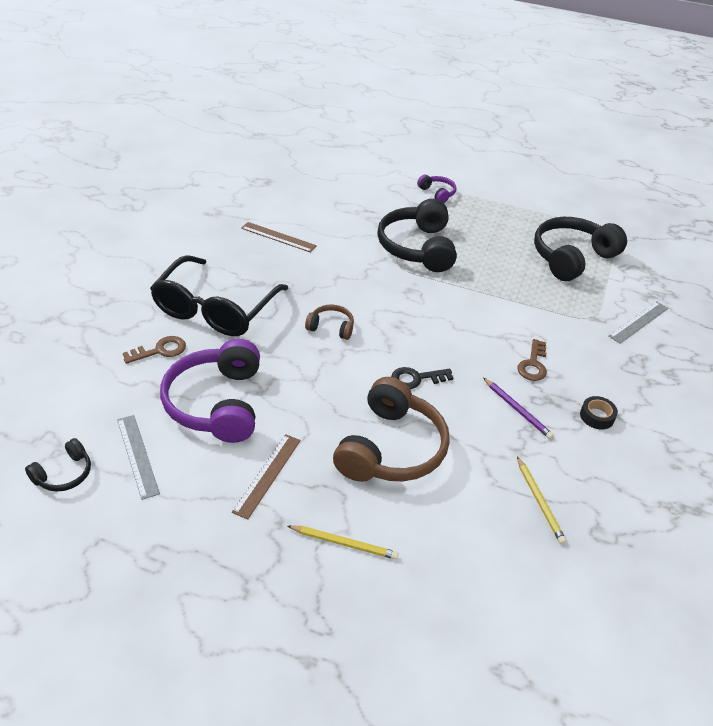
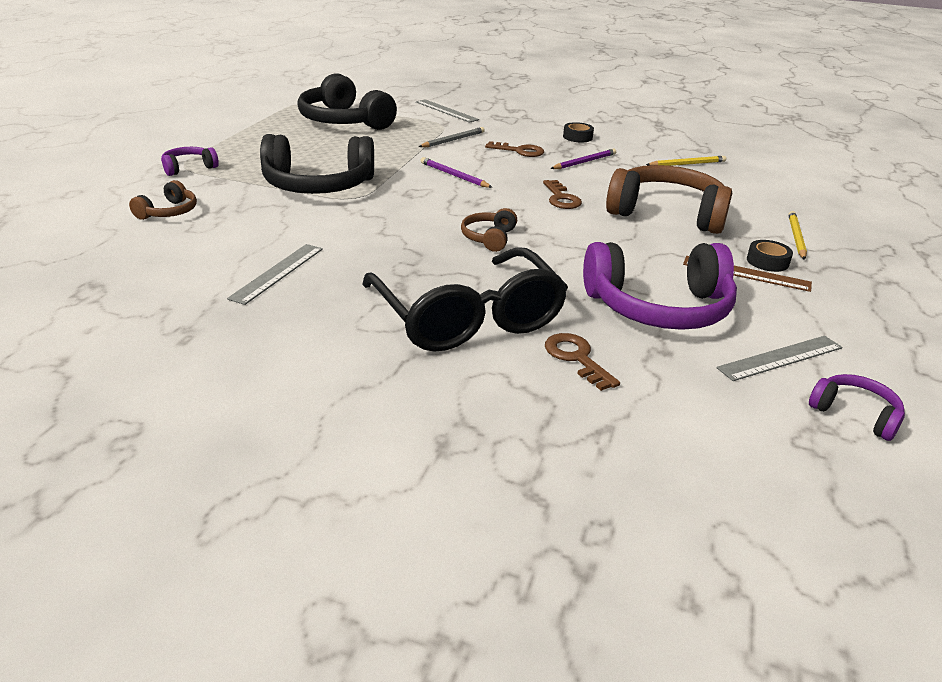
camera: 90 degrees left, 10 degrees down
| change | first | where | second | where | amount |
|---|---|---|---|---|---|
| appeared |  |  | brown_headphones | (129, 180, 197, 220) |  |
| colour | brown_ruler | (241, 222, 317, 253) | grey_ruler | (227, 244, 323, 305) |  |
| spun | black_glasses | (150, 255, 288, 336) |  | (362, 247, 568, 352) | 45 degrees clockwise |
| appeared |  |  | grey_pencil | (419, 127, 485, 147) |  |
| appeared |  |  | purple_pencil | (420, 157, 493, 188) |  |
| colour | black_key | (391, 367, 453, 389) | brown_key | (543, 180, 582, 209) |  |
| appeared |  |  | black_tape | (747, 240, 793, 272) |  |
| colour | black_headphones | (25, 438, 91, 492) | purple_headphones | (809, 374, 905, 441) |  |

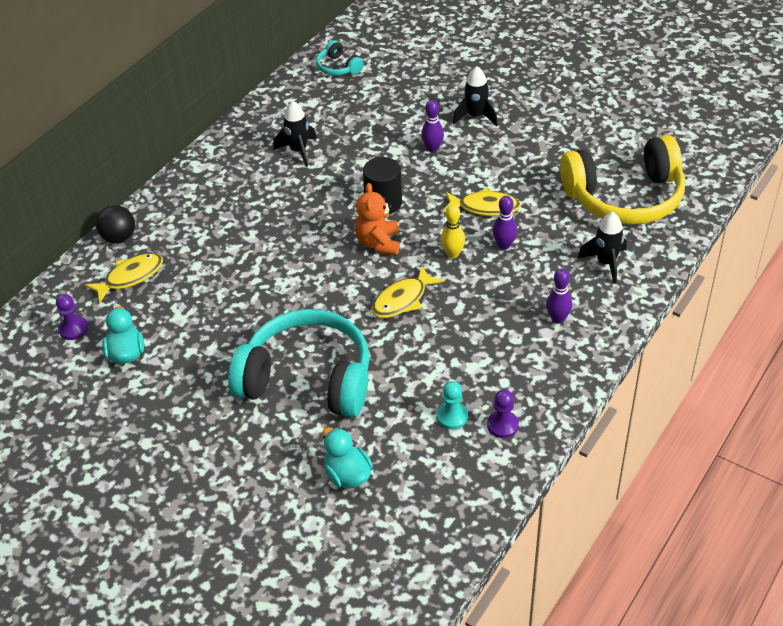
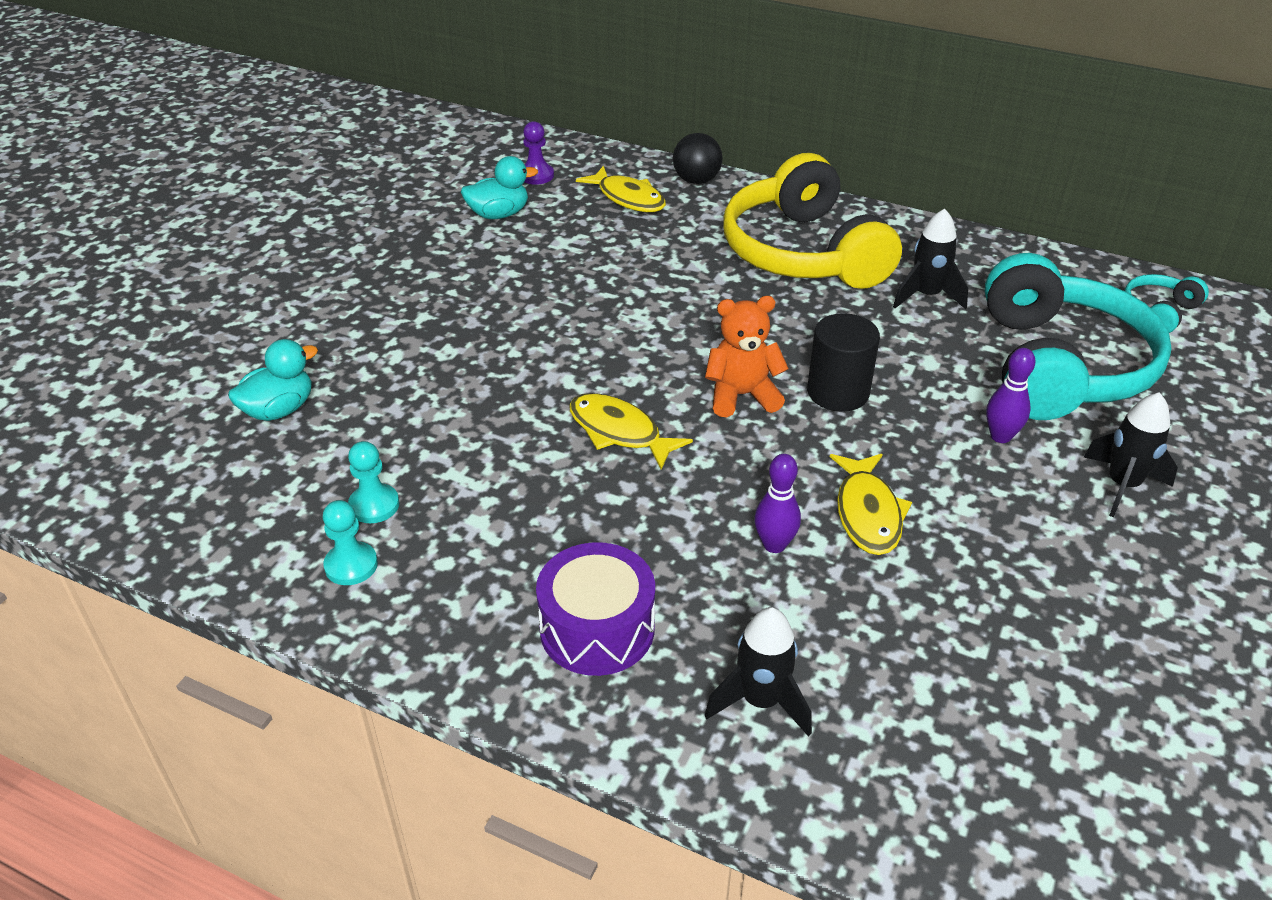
camera: 80 degrees right, 5 degrees down
| change | first | where | second | where | amount |
|---|---|---|---|---|---|
| colour | purple_pawn | (487, 389, 519, 438) | turquoise_pawn | (323, 500, 378, 585) |  |
| exchanged | purple_bowling_pin | (546, 269, 572, 324) | purple_drum | (536, 542, 655, 676) |  |
| relocated | yellow_headphones | (560, 135, 685, 225) |  | (723, 153, 902, 289) |  |
| relocated | turquoise_headphones | (228, 309, 370, 417) |  | (985, 253, 1172, 420) |  |
| missing | yellow_bowling_pin | (441, 204, 465, 258) |  |  |  |

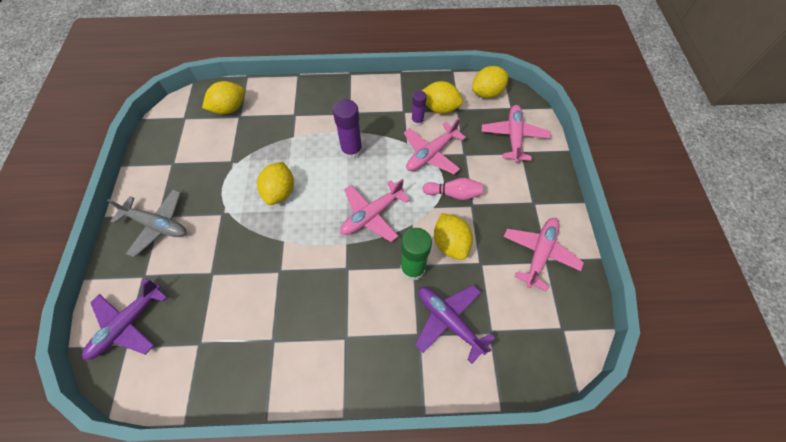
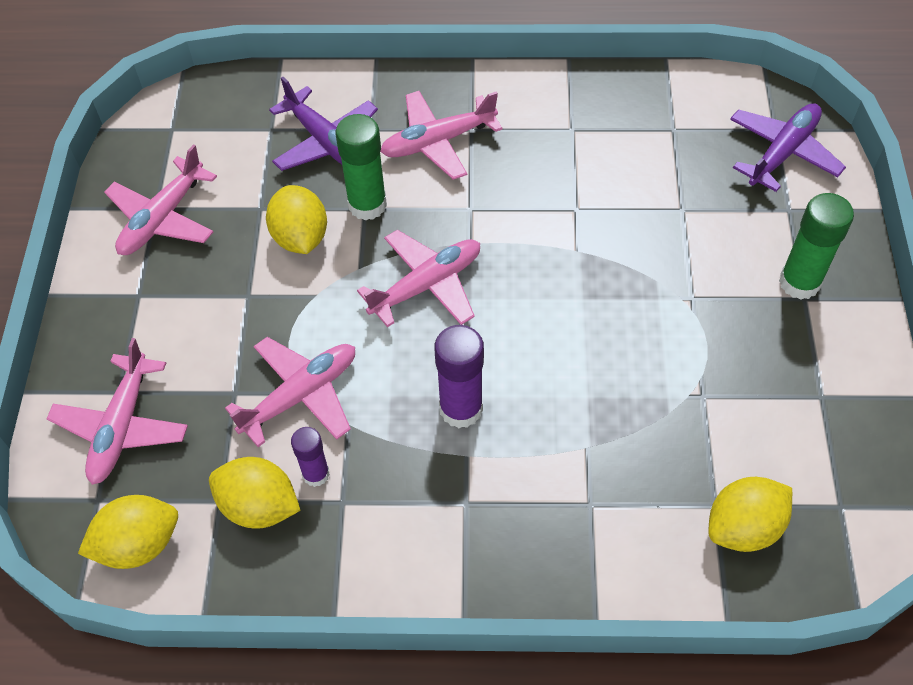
camera: 175 degrees left, 5 degrees down
| change | first | where | second | where | amount |
|---|---|---|---|---|---|
| appeared |  |  | pink_plane | (380, 91, 503, 180) |  |
| exchanged | grey_plane | (107, 190, 186, 258) | green_glue_stick | (779, 193, 854, 300) |  |
| missing | yellow_lemon | (257, 162, 294, 205) |  |  |  |
| missing | pink_bowling_pin | (422, 178, 483, 200) |  |  |  |

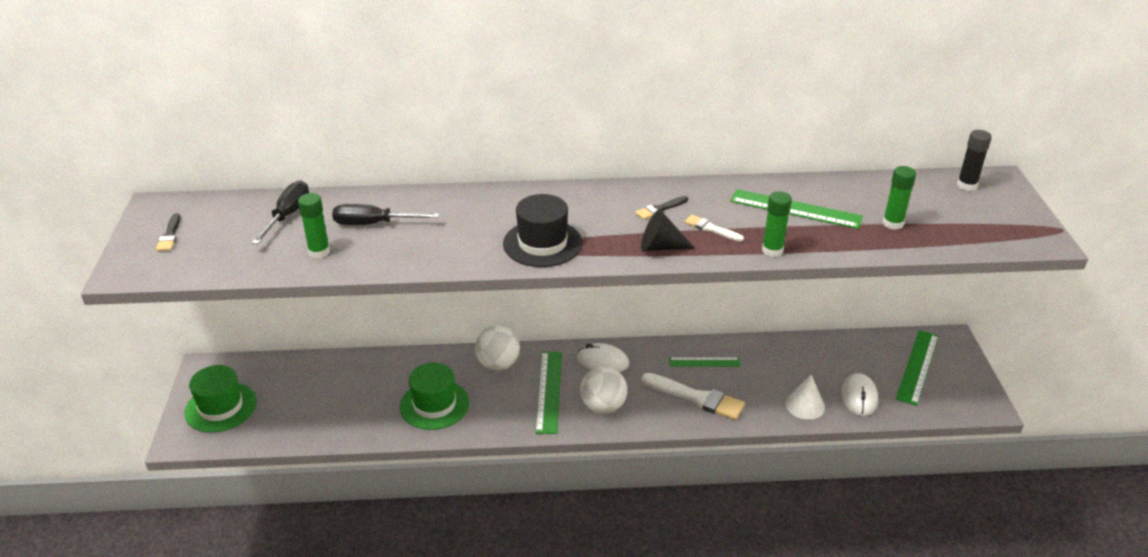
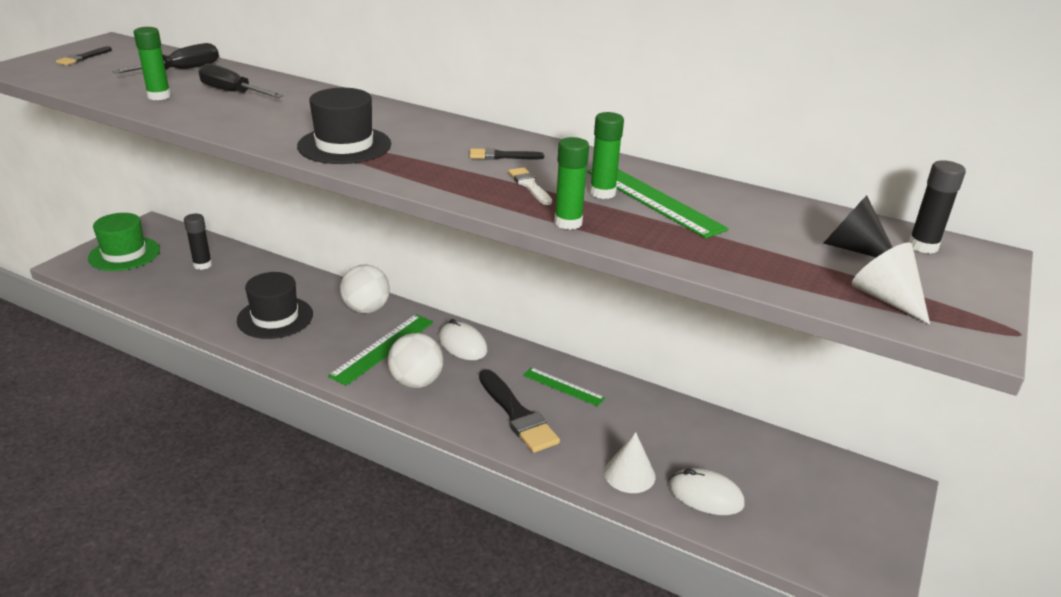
camera: 30 degrees right, 5 degrees down
| change | first | where | second | where | amount |
|---|---|---|---|---|---|
| appeared |  |  | black_glue_stick | (184, 214, 212, 270) |  |
| colour | green_hat | (400, 363, 469, 430) | black_hat | (237, 272, 313, 339) |  |
| colour | white_brush | (641, 373, 745, 420) | black_brush | (479, 369, 560, 453) |  |
| relocated | green_glue_stick | (883, 166, 916, 230) |  | (590, 112, 624, 199) |  |
| spun | white_mouse | (841, 373, 878, 416) |  | (669, 468, 744, 515) | 75 degrees clockwise |
| relocated | black_cone | (641, 209, 695, 251) |  | (823, 195, 893, 257) |  |
| appeared |  |  | white_cone | (852, 242, 930, 325) |  |
| missing | green_ruler | (896, 330, 939, 406) |  |  |  |

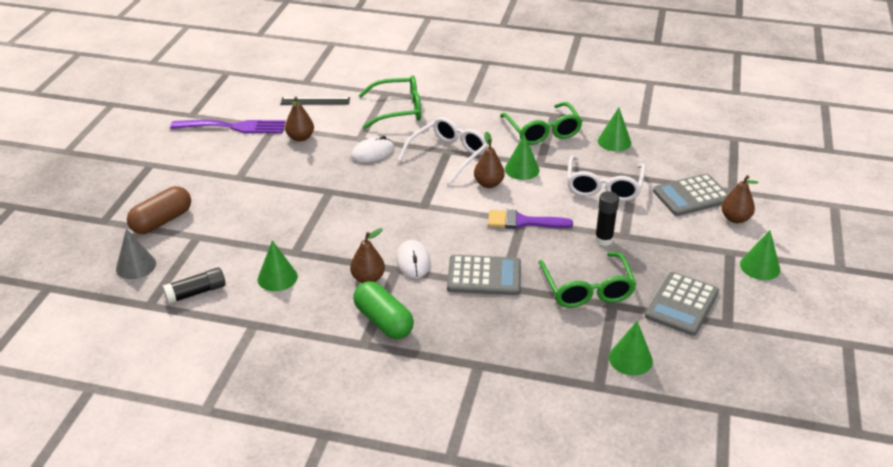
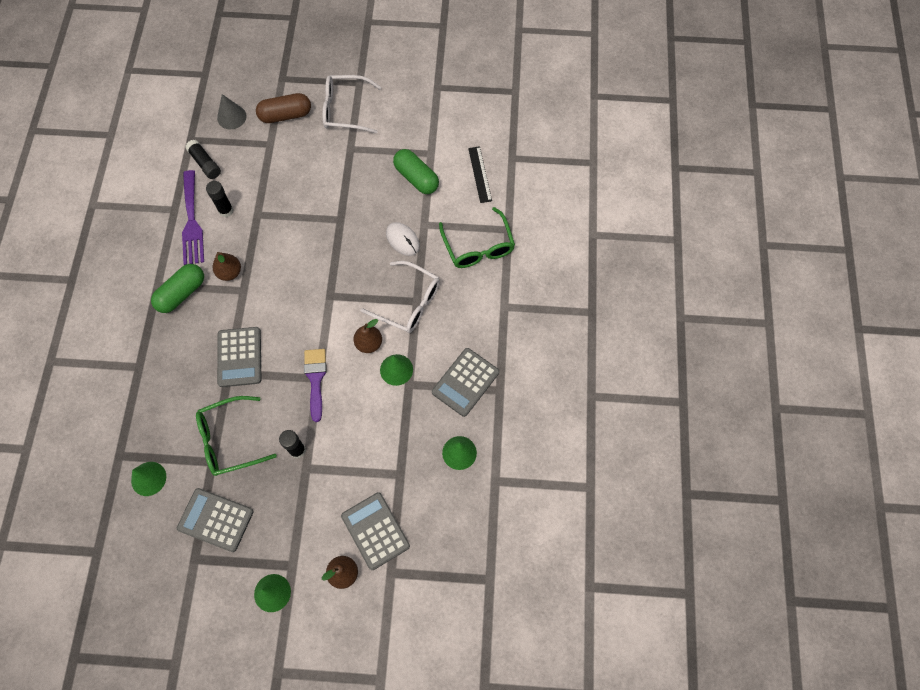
camera: 80 degrees right, 30 degrees up
| change | first | where | second | where | amount |
|---|---|---|---|---|---|
| relocated | purple_fork | (170, 120, 285, 133) |  | (182, 170, 204, 265) |  |
| exchanged | green_cone | (258, 240, 298, 291) | black_glue_stick | (206, 181, 233, 217) |  |
| spun | brown_capsule | (127, 186, 191, 234) |  | (256, 93, 311, 123) | 45 degrees counterclockwise |
| relocated | white_glasses | (567, 155, 646, 201) |  | (323, 75, 381, 134) |  |
| exchanged | brown_pear | (285, 97, 314, 142) | green_capsule | (393, 149, 439, 194) |  |
| exchanged | green_glasses | (500, 102, 583, 145) | grey_calculator | (432, 348, 499, 417) |  |
| missing | white_mouse | (396, 240, 430, 278) |  |  |  |

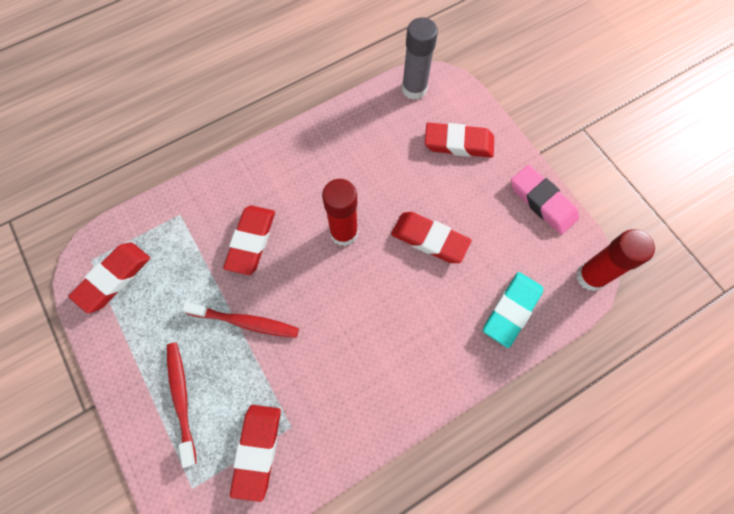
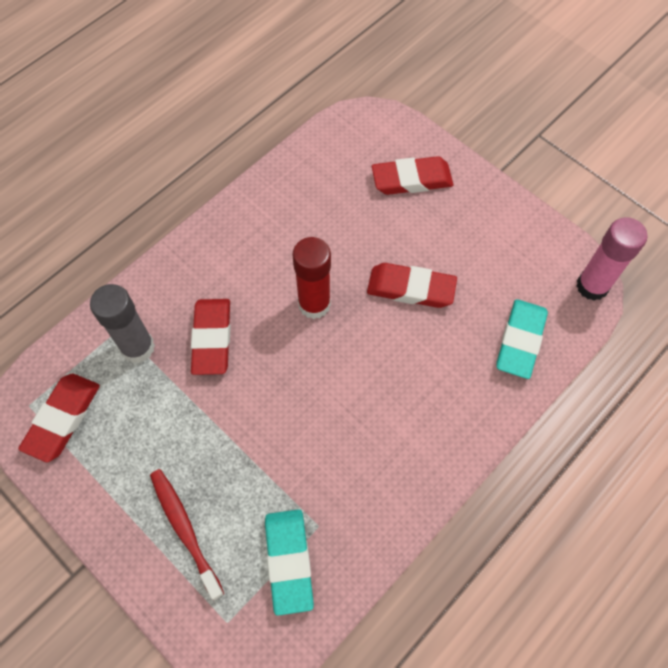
camera: 15 degrees left, 5 degrees down
| change | first | where | second | where | amount |
|---|---|---|---|---|---|
| relocated | grey_glue_stick | (402, 18, 438, 100) |  | (90, 284, 155, 363) |  |
| colour | red_eraser | (230, 405, 281, 502) | turquoise_eraser | (265, 509, 314, 616) |  |
| colour | red_glue_stick | (576, 229, 655, 291) | pink_glue_stick | (576, 217, 648, 301) |  |
| missing | red_toothbrush | (182, 302, 299, 338) |  |  |  |
| missing | pink_eraser | (511, 165, 579, 235) |  |  |  |

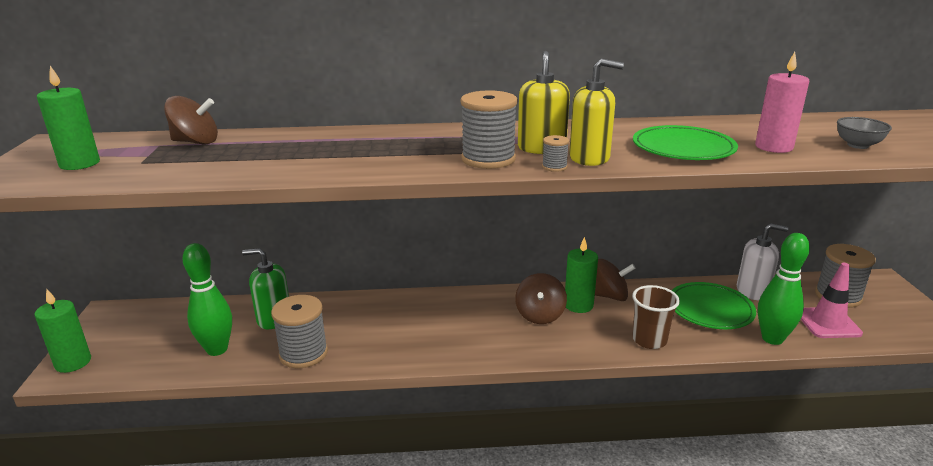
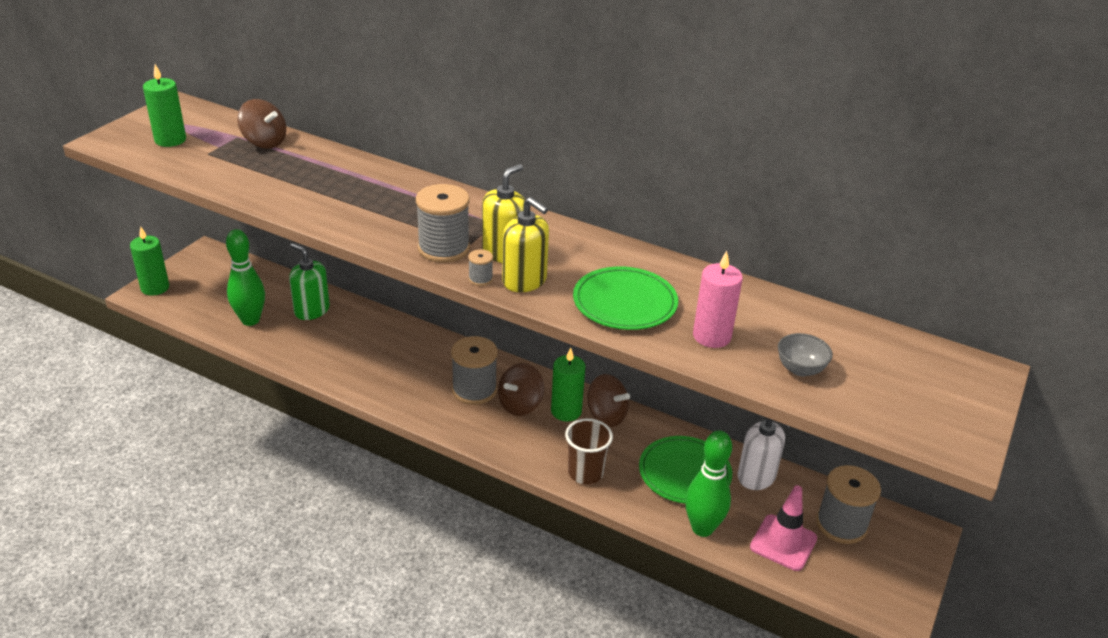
camera: 30 degrees right, 10 degrees up
| change | first | where | second | where | amount |
|---|---|---|---|---|---|
| relocated | grey_spool | (271, 295, 328, 368) |  | (451, 336, 498, 405) |  |

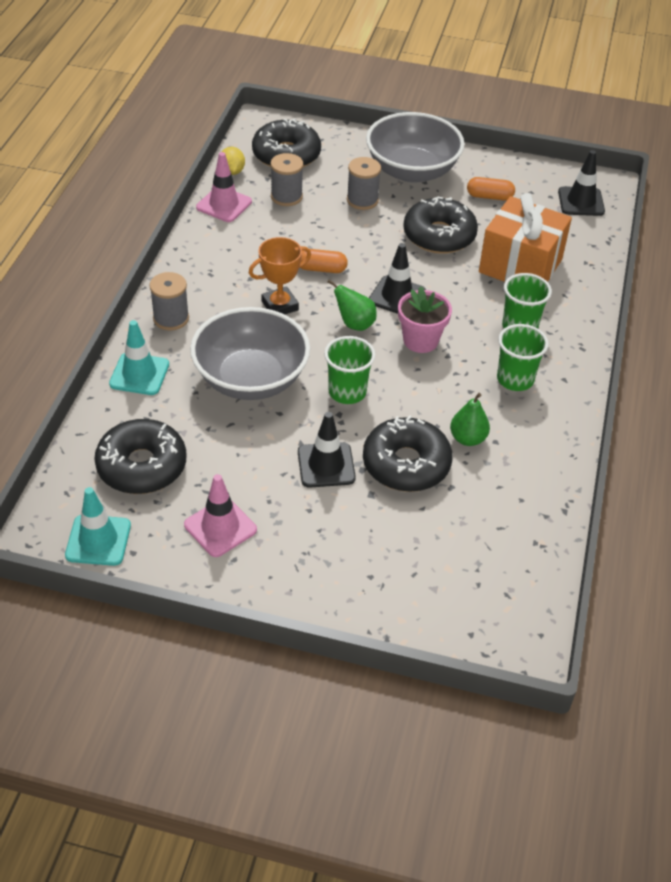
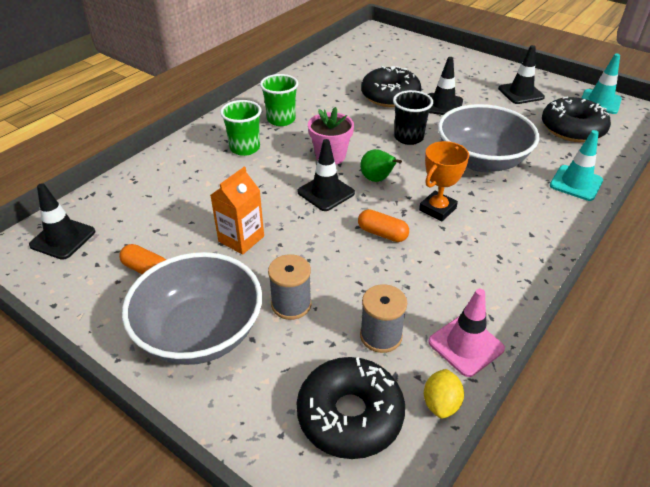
camera: 155 degrees left, 5 degrees down
| change | first | where | second | where | amount |
|---|---|---|---|---|---|
| exchanged | black_donut | (403, 196, 478, 254) | orange_carton | (210, 167, 264, 255) |  |
| colour | green_cup | (324, 336, 375, 404) | black_cup | (393, 90, 433, 145) |  |
| spun | orange_trophy | (249, 237, 311, 314) |  | (419, 141, 469, 221) | 45 degrees counterclockwise |
| colour | pink_traffic_cone | (184, 474, 257, 557) | black_traffic_cone | (498, 45, 545, 104) |  |
| missing | grey_spool | (149, 272, 189, 330) |  |  |  |
| missing | green_pear | (450, 393, 490, 446) |  |  |  |
| missing | orange_gift | (479, 193, 572, 282) |  |  |  |

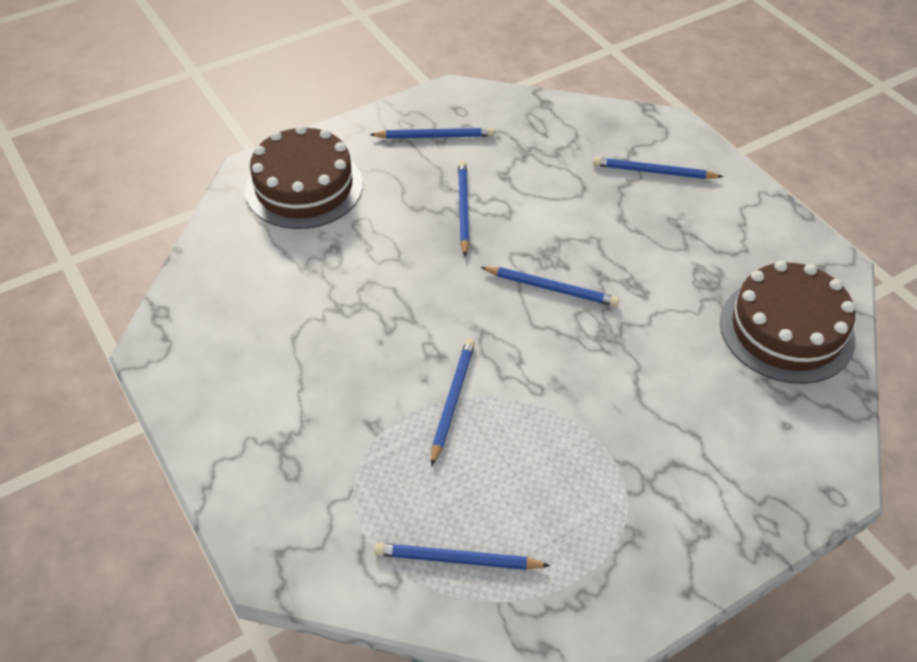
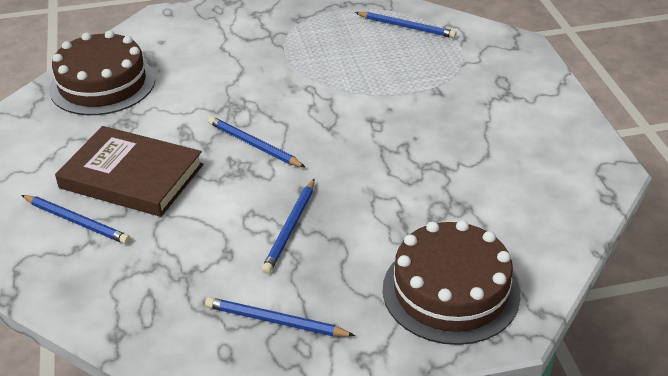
camera: 160 degrees left, 10 degrees down
| change | first | where | second | where | amount |
|---|---|---|---|---|---|
| appeared |  |  | brown_book | (55, 126, 203, 217) |  |
| missing | blue_pencil | (431, 338, 475, 466) |  |  |  |

